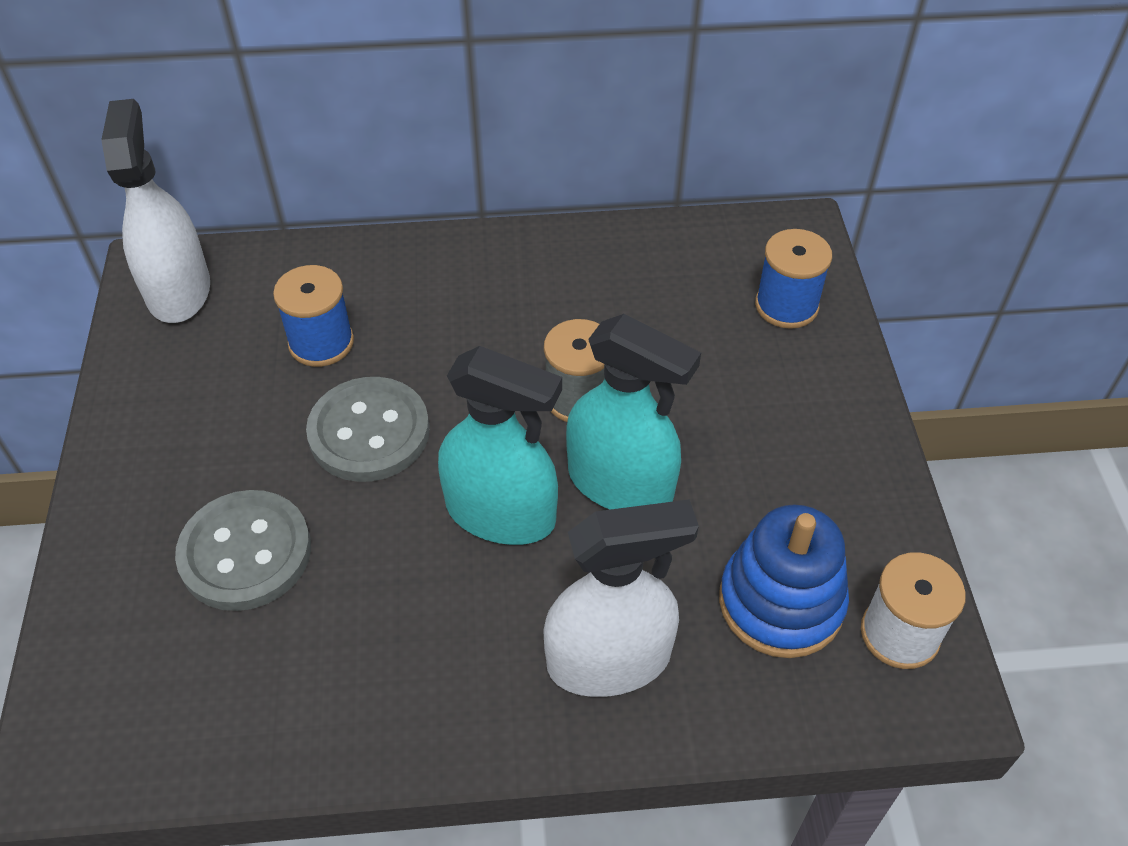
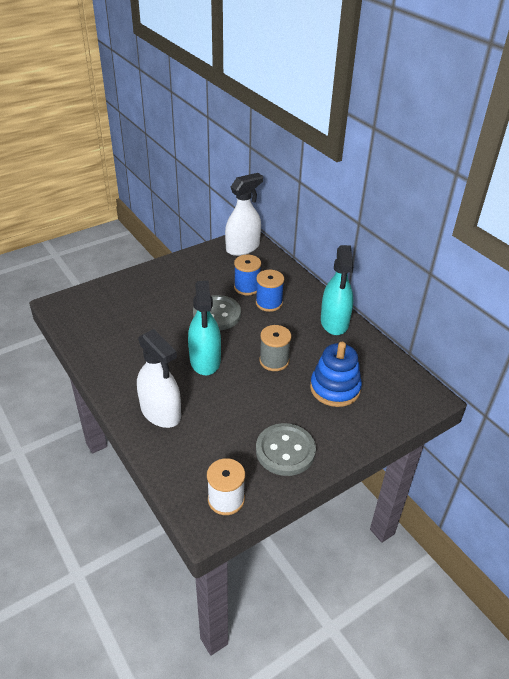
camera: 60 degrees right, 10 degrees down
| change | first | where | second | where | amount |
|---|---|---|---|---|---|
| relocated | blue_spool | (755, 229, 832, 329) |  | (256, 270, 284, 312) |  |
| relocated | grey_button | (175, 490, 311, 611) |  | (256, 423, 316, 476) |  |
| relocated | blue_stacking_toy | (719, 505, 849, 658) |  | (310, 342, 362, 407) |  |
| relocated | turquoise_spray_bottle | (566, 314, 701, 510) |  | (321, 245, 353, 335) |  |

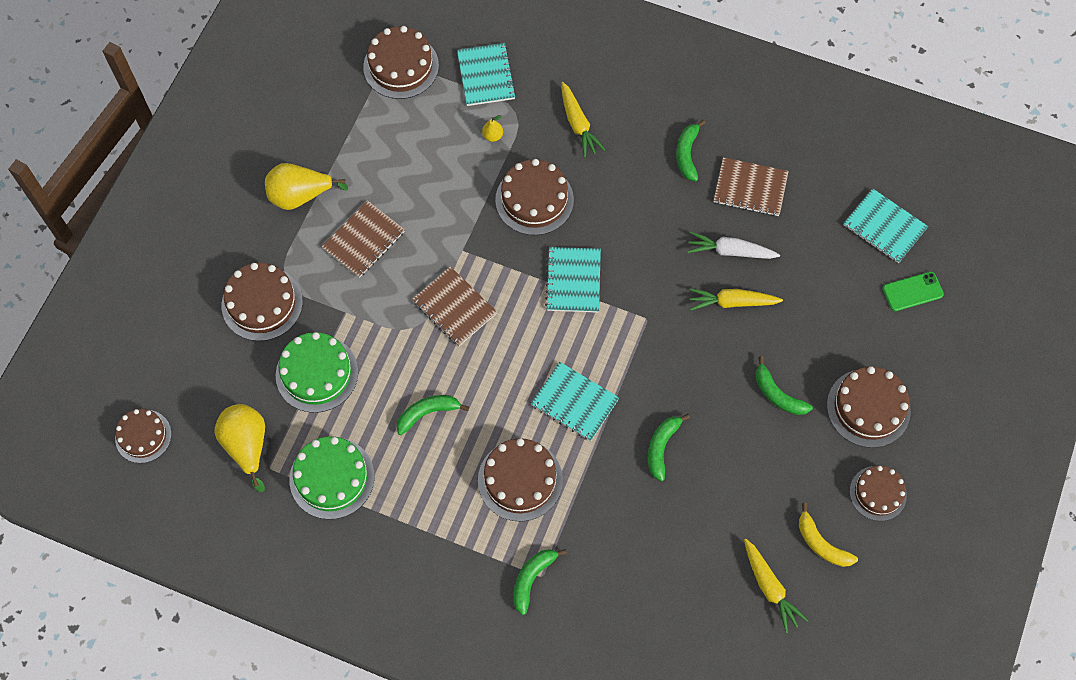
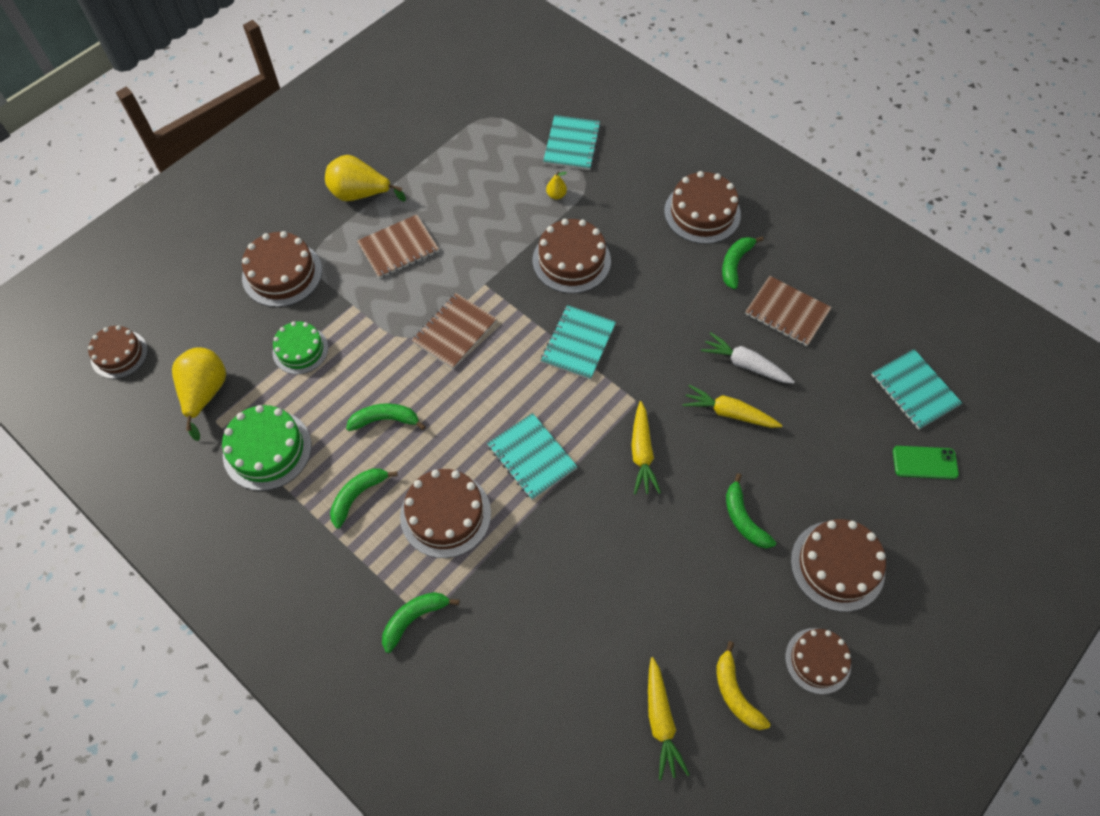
camera: 20 degrees right, 5 degrees down
| change | first | where | second | where | amount |
|---|---|---|---|---|---|
| size | green_cake | (276, 332, 358, 413) |  | (273, 322, 328, 374) | x0.67 |
| relocated | green_banana | (648, 414, 690, 481) |  | (330, 468, 398, 529) |  |
| spun | brown_notebook | (412, 266, 497, 346) |  | (412, 293, 497, 369) | 60 degrees clockwise |
| relocated | yellow_carrot | (561, 82, 606, 158) |  | (631, 401, 661, 495) |  |
| relocated | brown_cake | (363, 26, 439, 99) |  | (664, 171, 741, 244) |  |

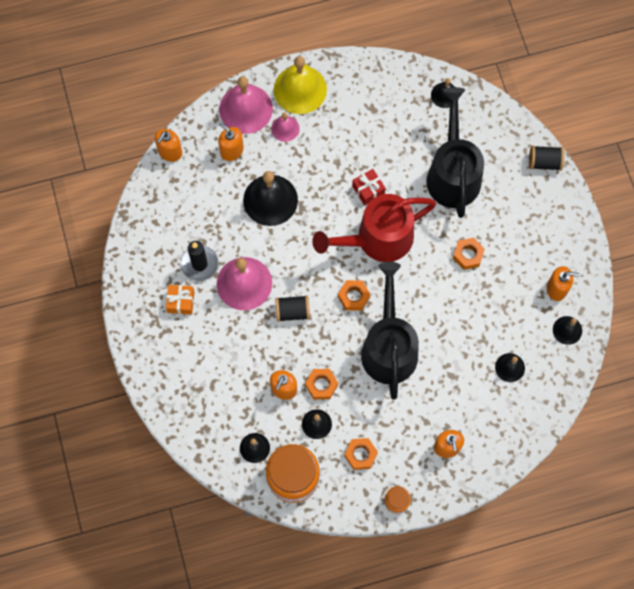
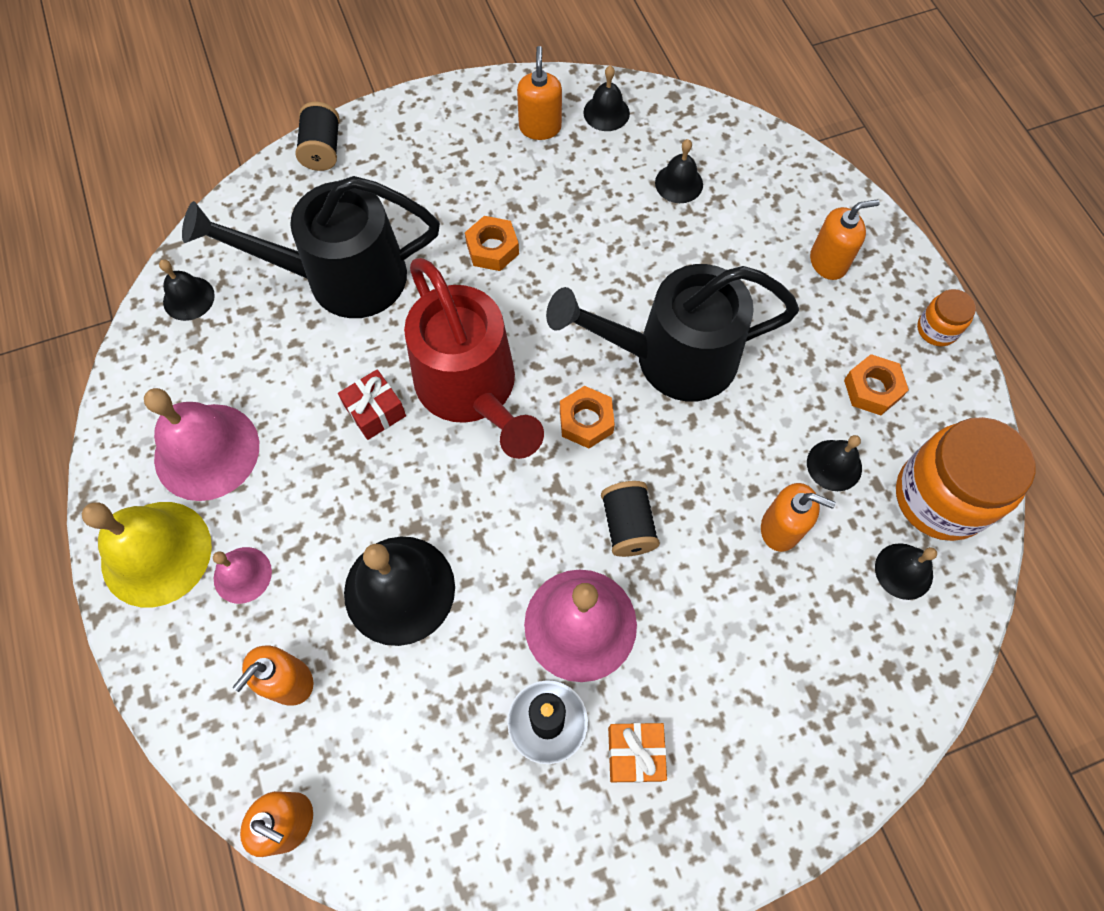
camera: 95 degrees left, 5 degrees down
| change | first | where | second | where | amount |
|---|---|---|---|---|---|
| relocated | pink_bell | (219, 76, 273, 134) |  | (144, 388, 259, 501) |  |
| missing | orange_nut | (305, 369, 338, 399) |  |  |  |

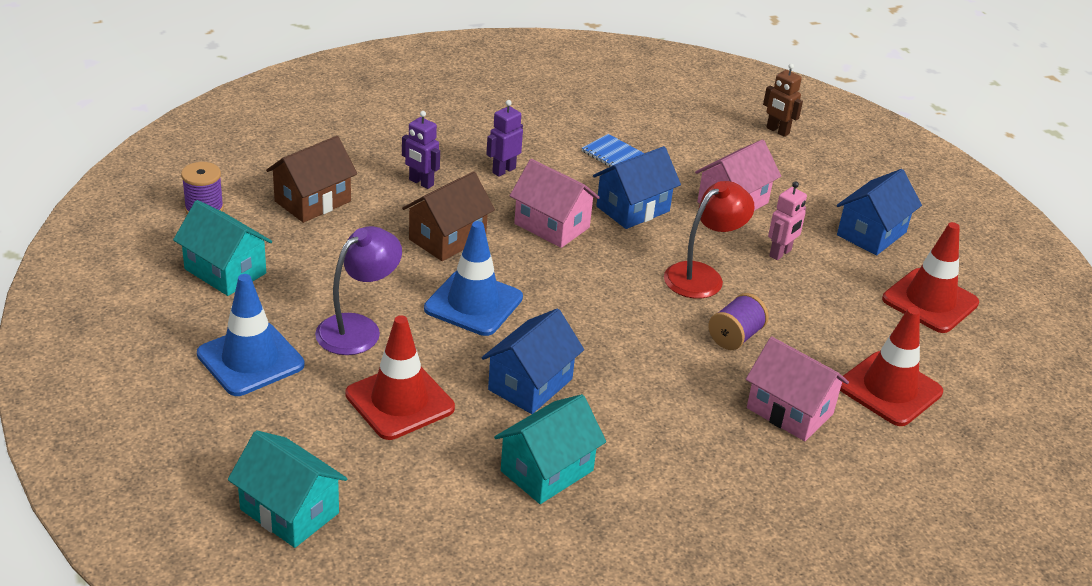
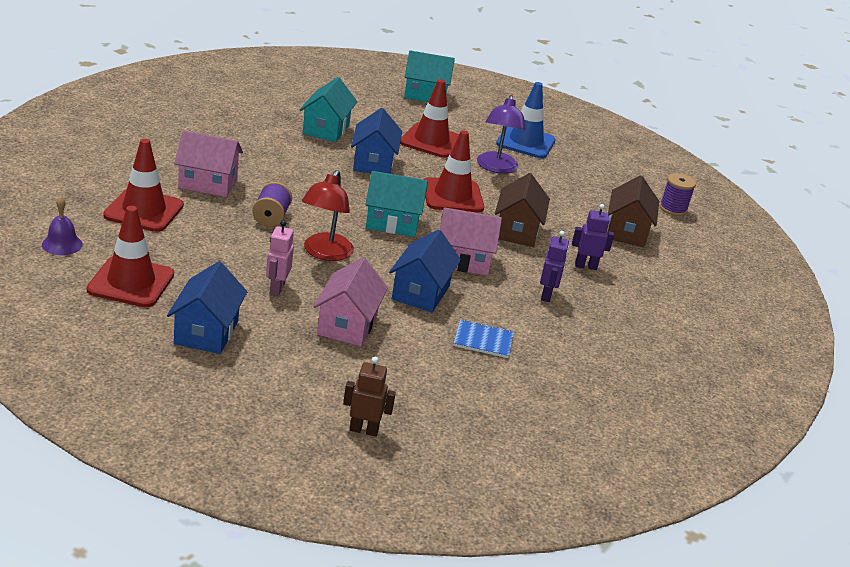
camera: 145 degrees right, 5 degrees down
| change | first | where | second | where | amount |
|---|---|---|---|---|---|
| appeared |  |  | purple_bell | (42, 197, 83, 255) |  |
| relocated | turquoise_house | (173, 200, 272, 296) |  | (365, 171, 428, 237) |  |
| colour | blue_traffic_cone | (424, 221, 523, 336) | red_traffic_cone | (423, 130, 484, 212) |  |

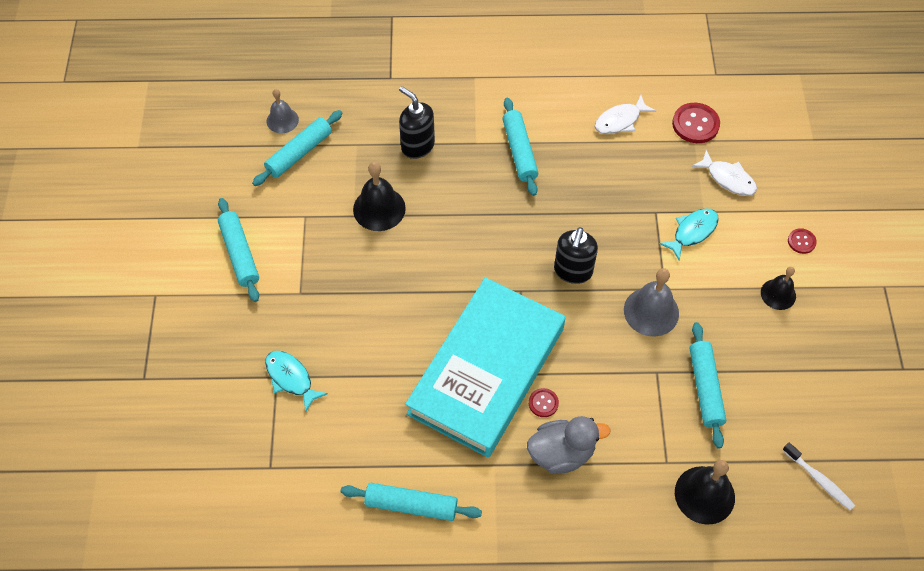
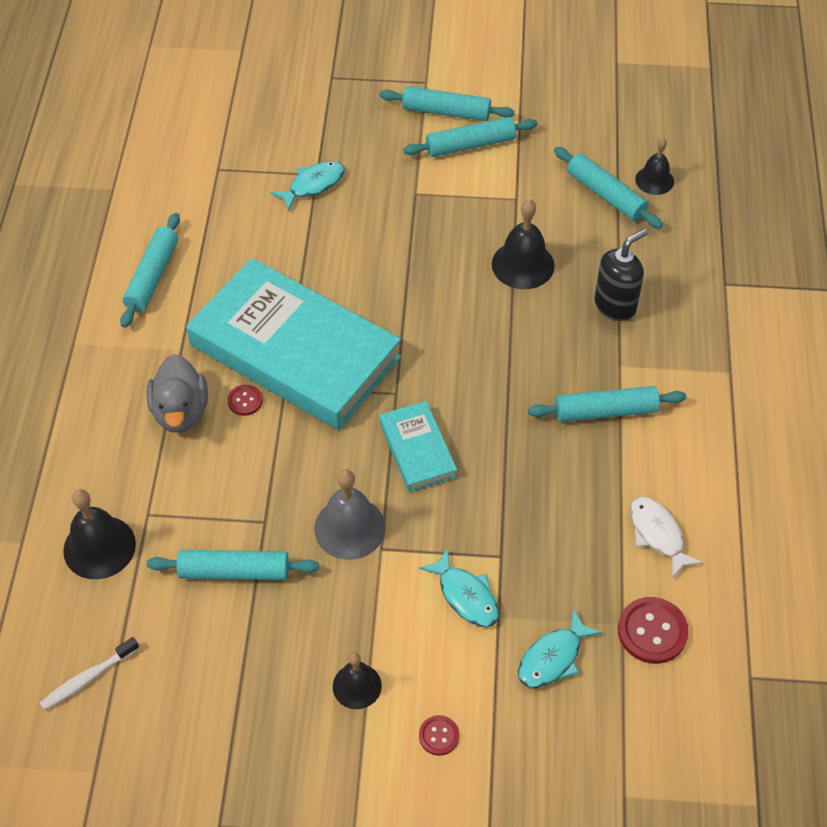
camera: 95 degrees right, 5 degrees down
| change | first | where | second | where | amount |
|---|---|---|---|---|---|
| appeared |  |  | turquoise_rolling_pin | (379, 86, 515, 121) |  |
| exchanged | black_soap_dispenser | (554, 227, 598, 284) | turquoise_book | (379, 401, 457, 492) |  |
| colour | white_fish | (691, 150, 757, 196) | turquoise_fish | (518, 609, 602, 688) |  |
| colour | grey_bell | (267, 89, 299, 133) | black_bell | (635, 138, 674, 195) |  |

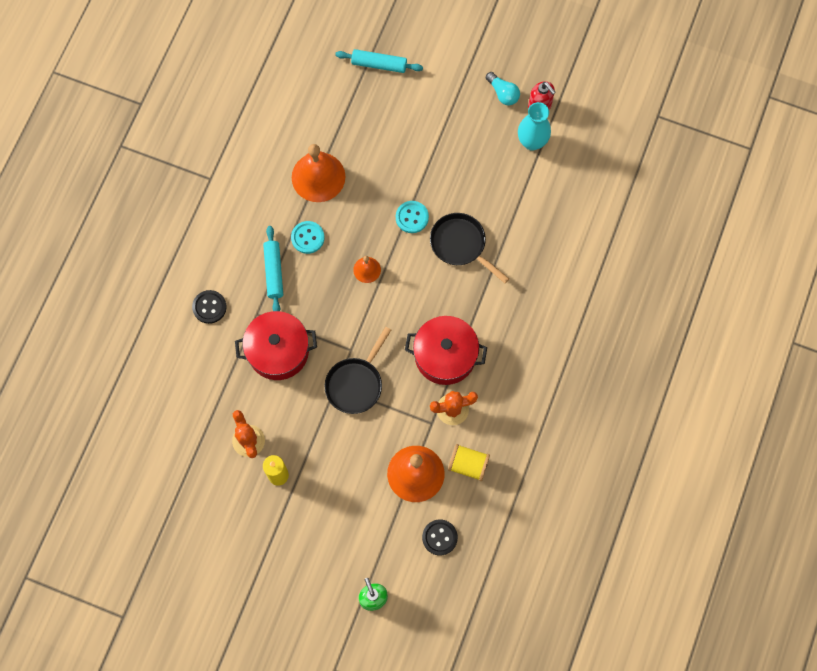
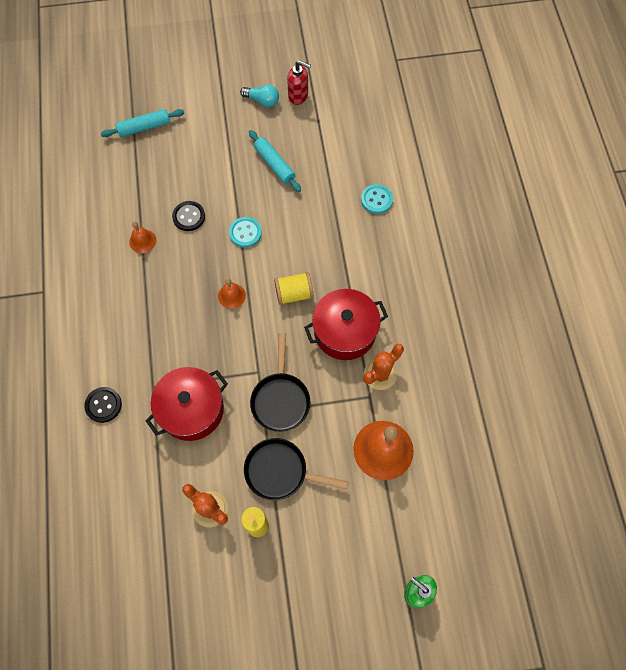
camera: 30 degrees left, 5 degrees down
| change | first | where | second | where | amount |
|---|---|---|---|---|---|
| size | orange_bell | (292, 144, 346, 202) |  | (129, 221, 156, 253) | x0.50 |
| relocated | black_button | (422, 520, 458, 555) |  | (172, 201, 205, 231) |  |
| relocated | black_pan | (430, 213, 509, 283) |  | (244, 438, 348, 500) |  |
| relocated | turquoise_rolling_pin | (263, 226, 283, 311) |  | (249, 130, 301, 192) |  |
| relocated | yellow_spool | (448, 444, 490, 481) |  | (274, 272, 314, 305) |  |
| relocated | turquoise_button | (291, 221, 324, 254) |  | (361, 184, 393, 214) |  |
| missing | turquoise_vase | (518, 102, 551, 151) |  |  |  |

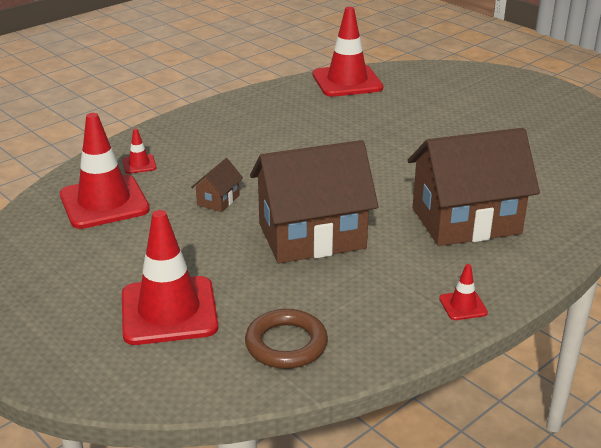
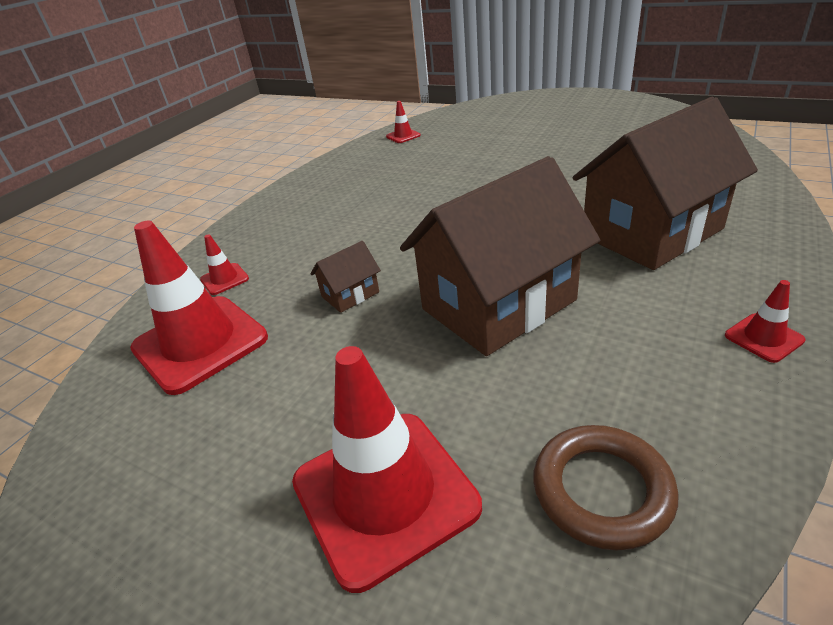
camera: 15 degrees left, 5 degrees up
| change | first | where | second | where | amount |
|---|---|---|---|---|---|
| spun | brown_house | (191, 158, 243, 212) |  | (311, 241, 381, 313) | 45 degrees clockwise |
| size | red_traffic_cone | (313, 7, 383, 97) |  | (386, 101, 421, 143) | x0.43 |

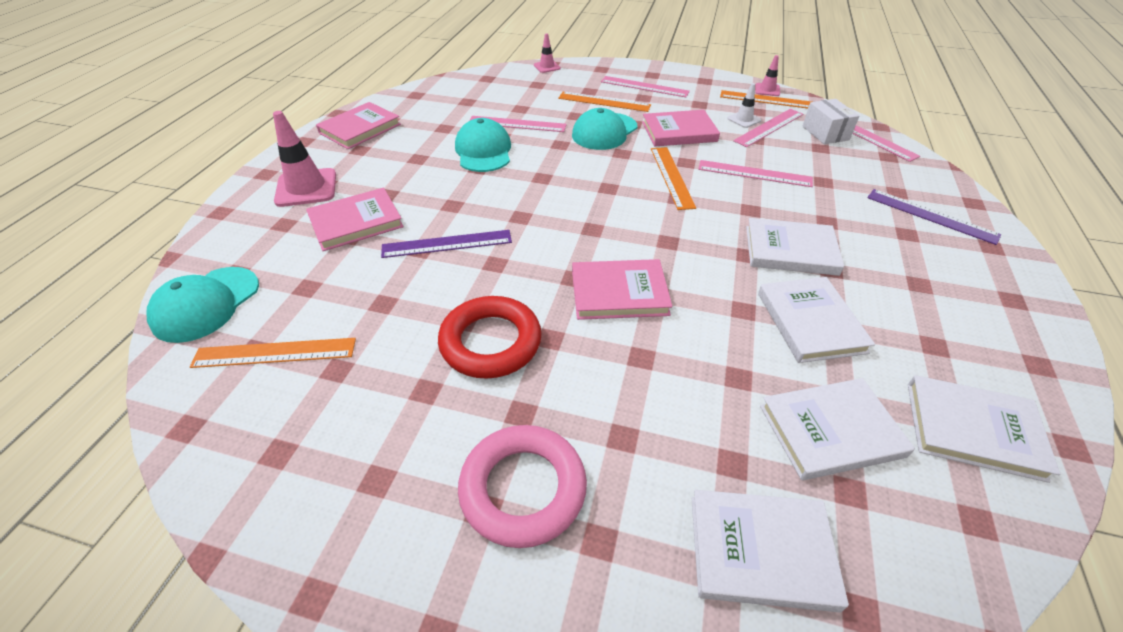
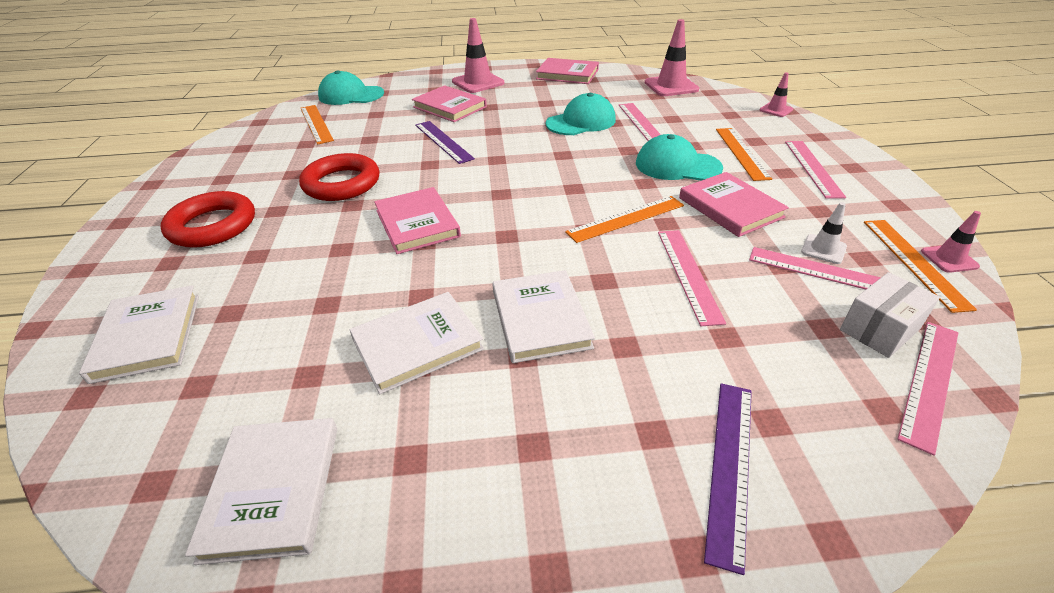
camera: 70 degrees right, 5 degrees down
| change | first | where | second | where | amount |
|---|---|---|---|---|---|
| colour | pink_ring | (458, 425, 587, 548) | red_ring | (161, 191, 255, 248) |  |
| appeared |  |  | pink_traffic_cone | (645, 19, 699, 96) |  |
| missing | white_book | (760, 378, 915, 480) |  |  |  |

